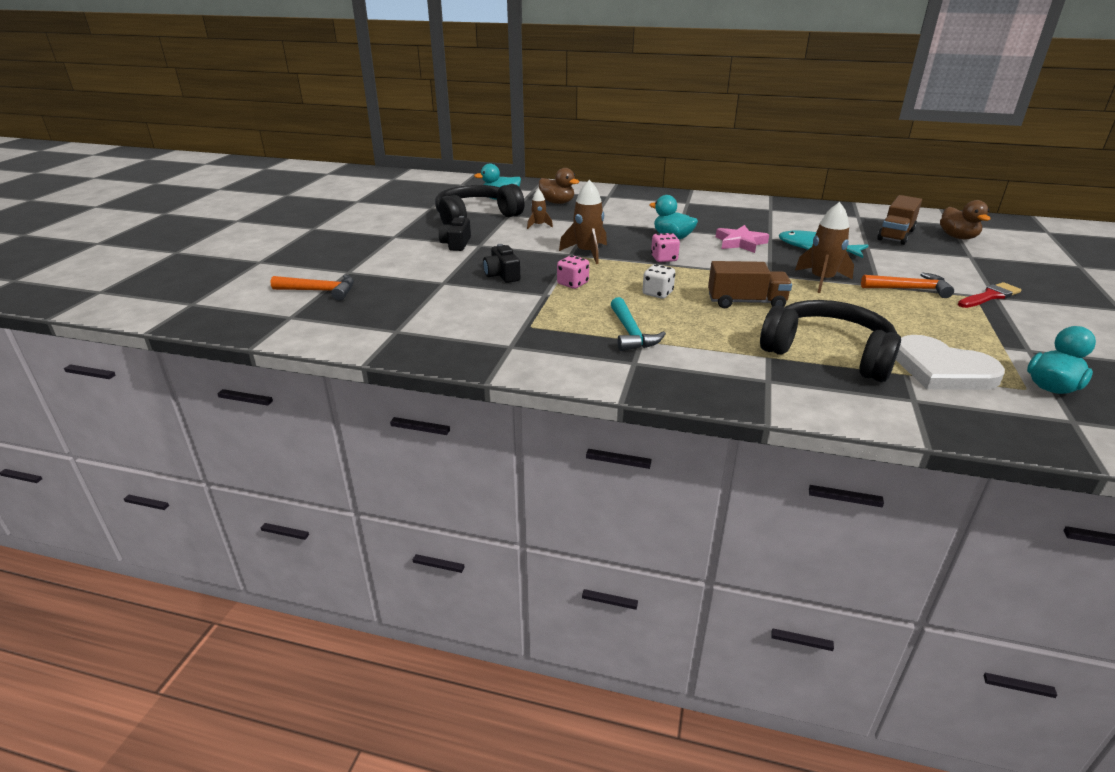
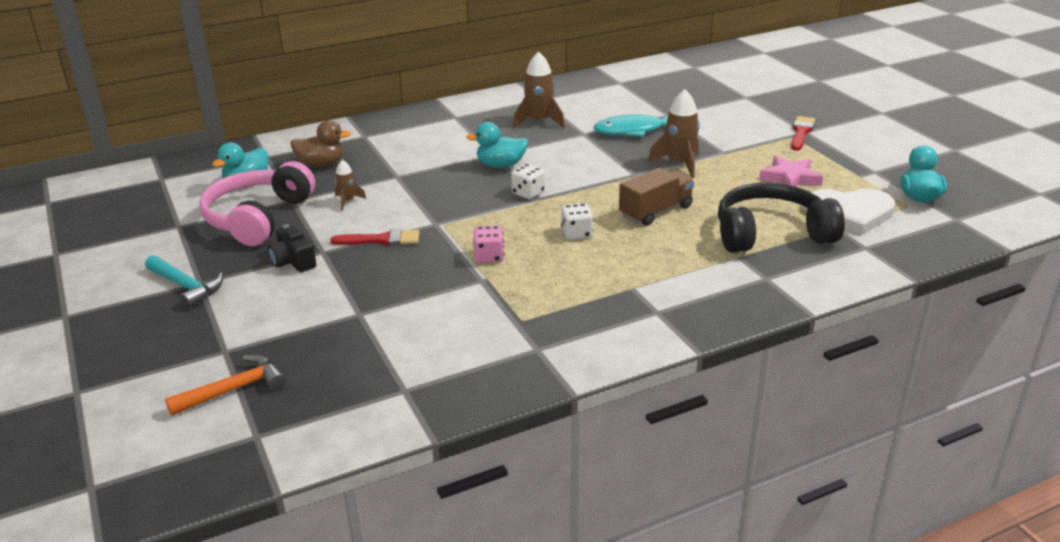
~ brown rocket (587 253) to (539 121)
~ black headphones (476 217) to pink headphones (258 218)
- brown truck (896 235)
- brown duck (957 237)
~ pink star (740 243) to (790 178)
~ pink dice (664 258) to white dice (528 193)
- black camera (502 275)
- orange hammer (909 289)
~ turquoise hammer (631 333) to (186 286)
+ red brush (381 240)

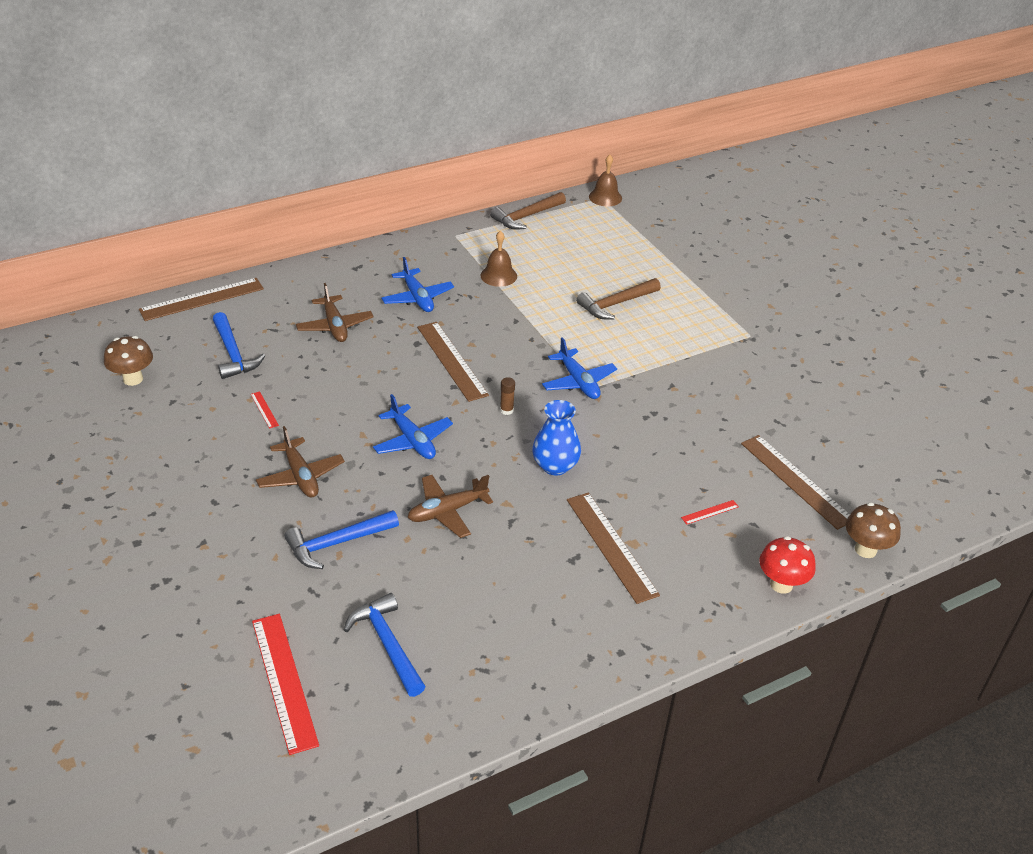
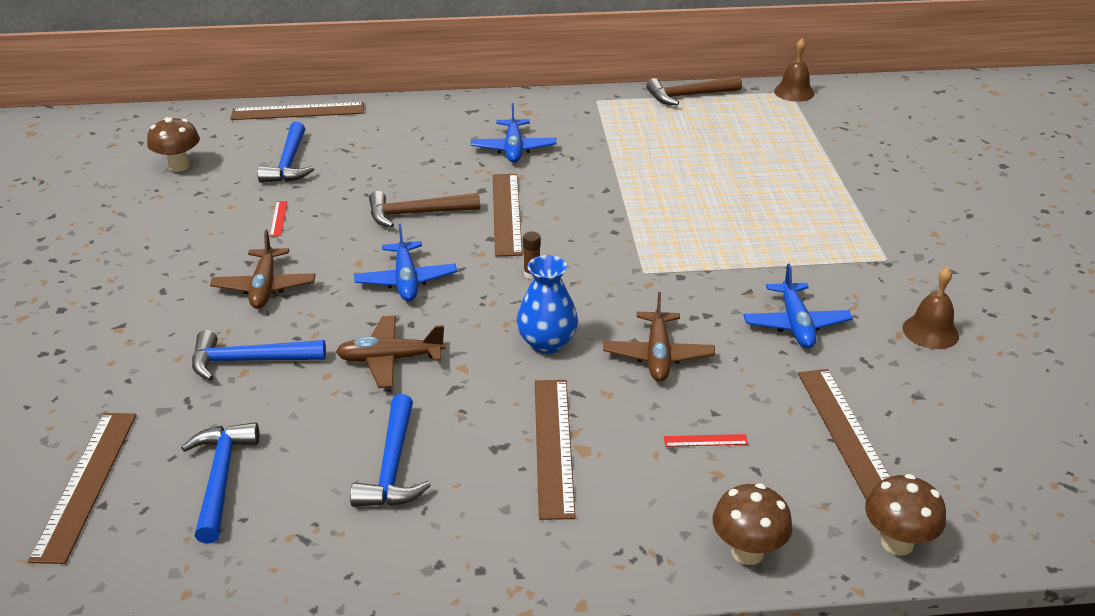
~ brown bell (498 275) to (930 331)
~ brown hammer (616 304) to (417 214)
~ brown plane (335 326) to (658 355)
~ blue plane (578 382) to (795 324)
~ red mushroom (781 584) to brown mushroom (747 552)
~ red ruler (284 681) to brown ruler (86 484)
+ blue hammer (392 466)

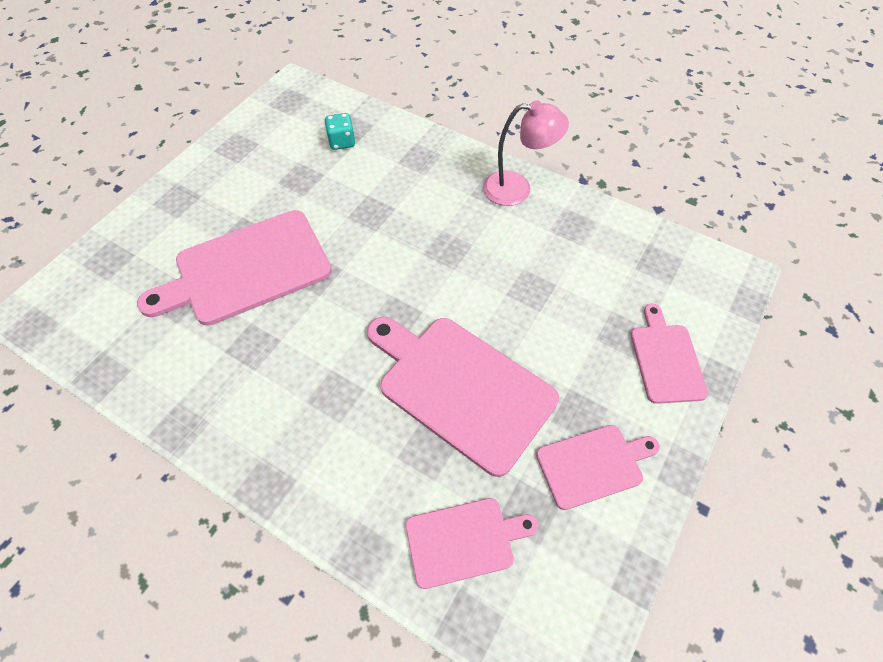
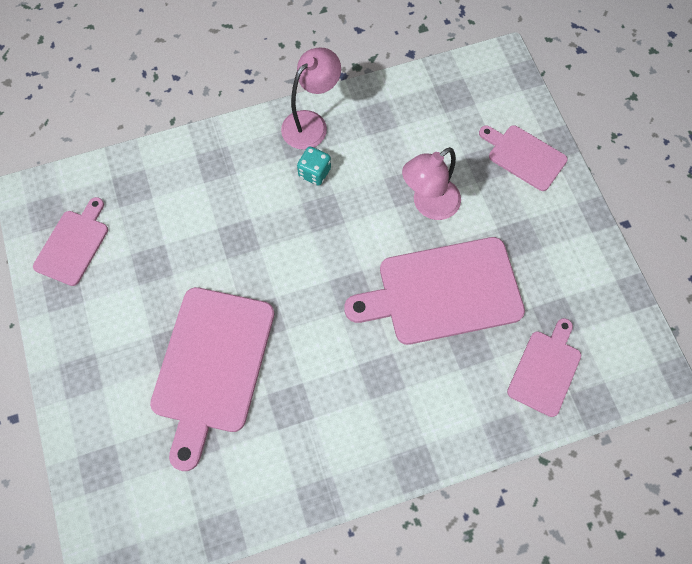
~ turquoise dice (342 142) to (314 173)
~ pink cutting board (593 464) to (73 244)
+ pink lamp (428 205)

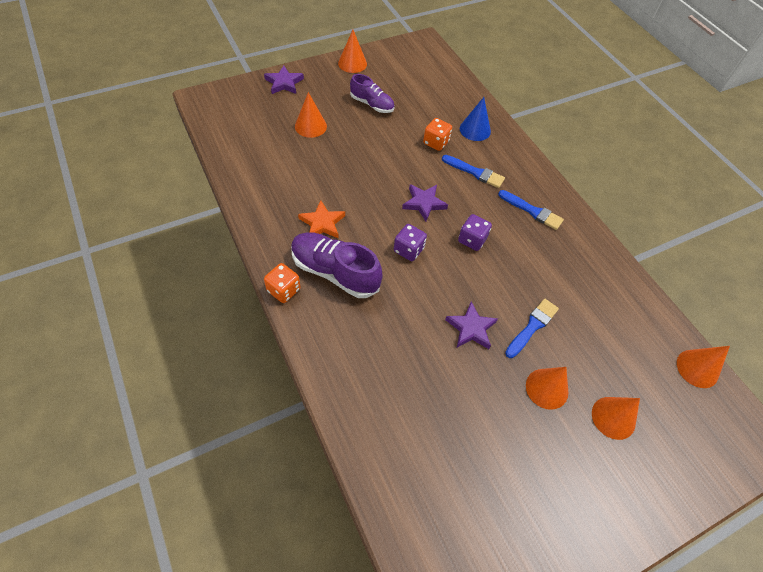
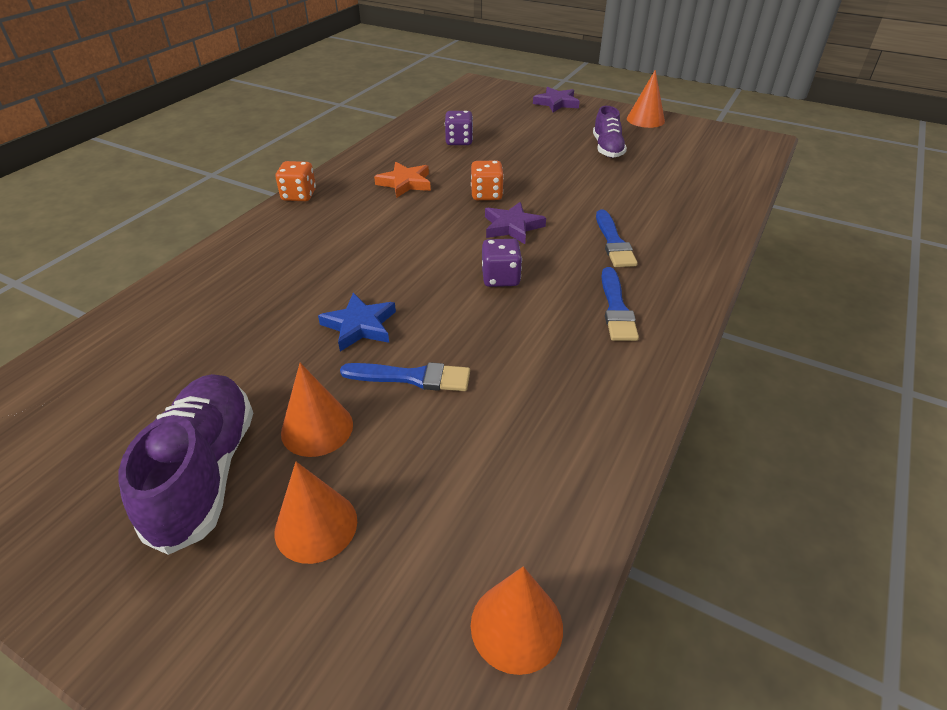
- orange cone (310 126)
- blue cone (475 130)
~ orange dice (436 142) to (486 195)
~ purple dice (408 250) to (459 141)
~ purple shoe (335 272) to (205 472)
~ purple star (471 328) to blue star (359 326)

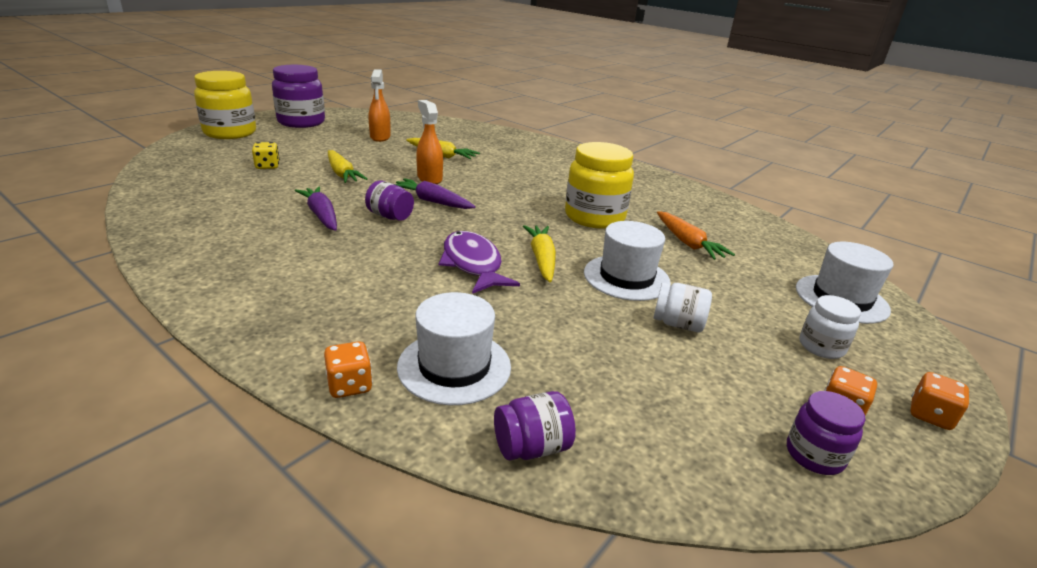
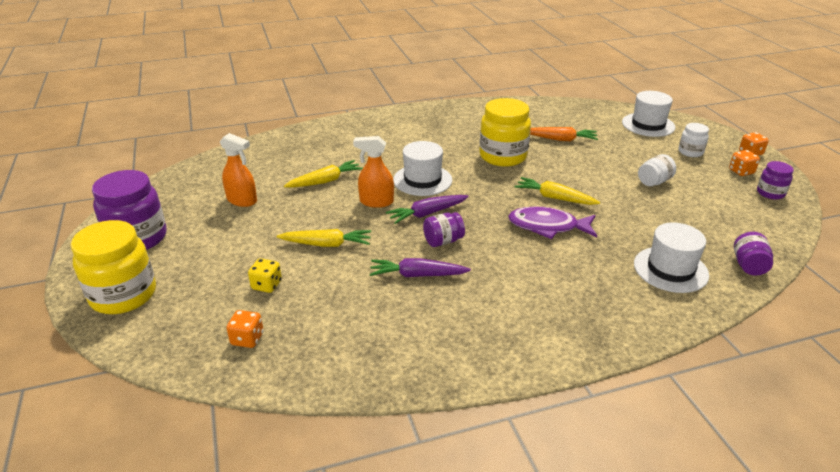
~ white hat (626 277) to (422 180)
~ orange dice (349 385) to (247 339)

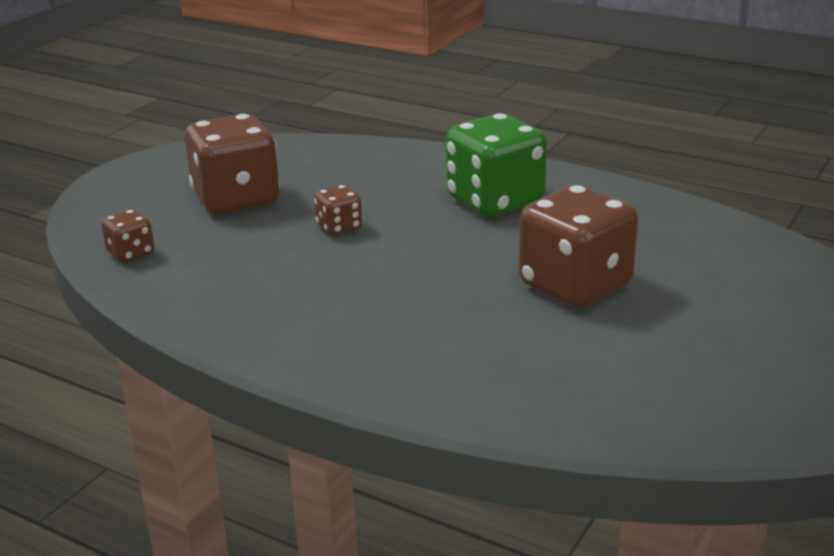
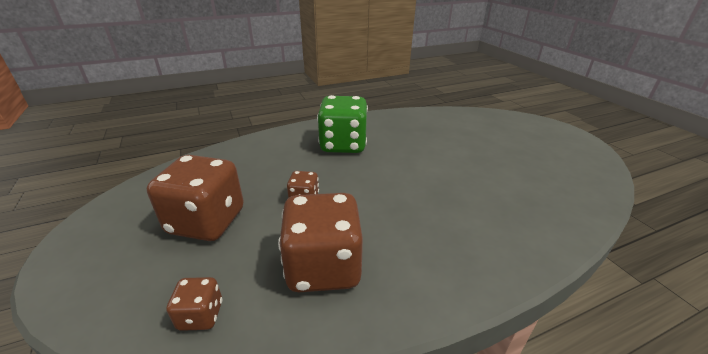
~ brown dice (575 286) to (323 267)

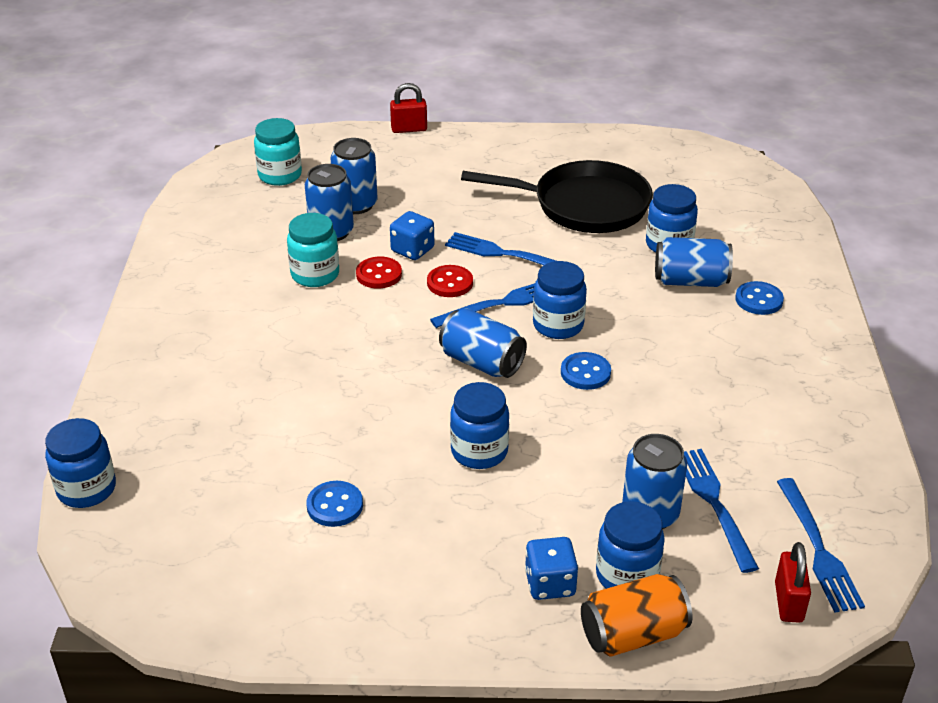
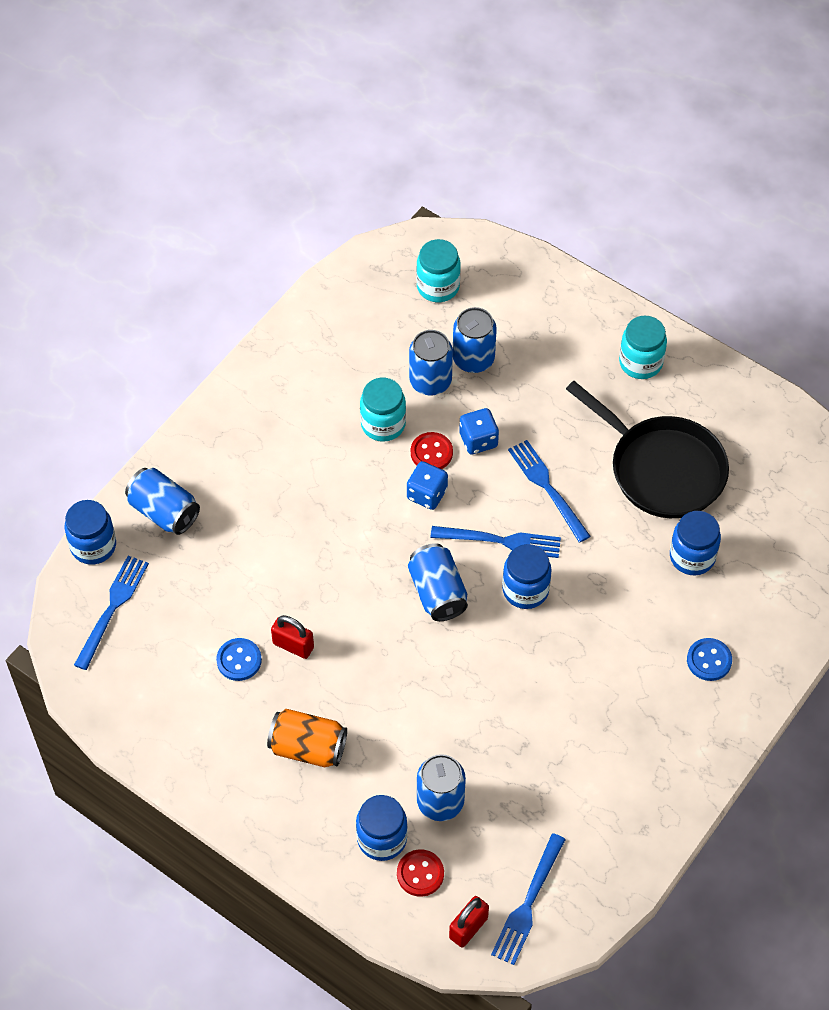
~ red padlock (409 129) to (293 645)
~ blue can (690 281) to (164 511)
~ red button (450 283) to (420 874)
- blue button (585 373)
- blue jar (479 451)
~ blue fork (714 503) to (112 608)
~ blue dice (550 584) to (427 494)
~ orange can (633 634) to (308 748)
+ turquoise jar (640 362)

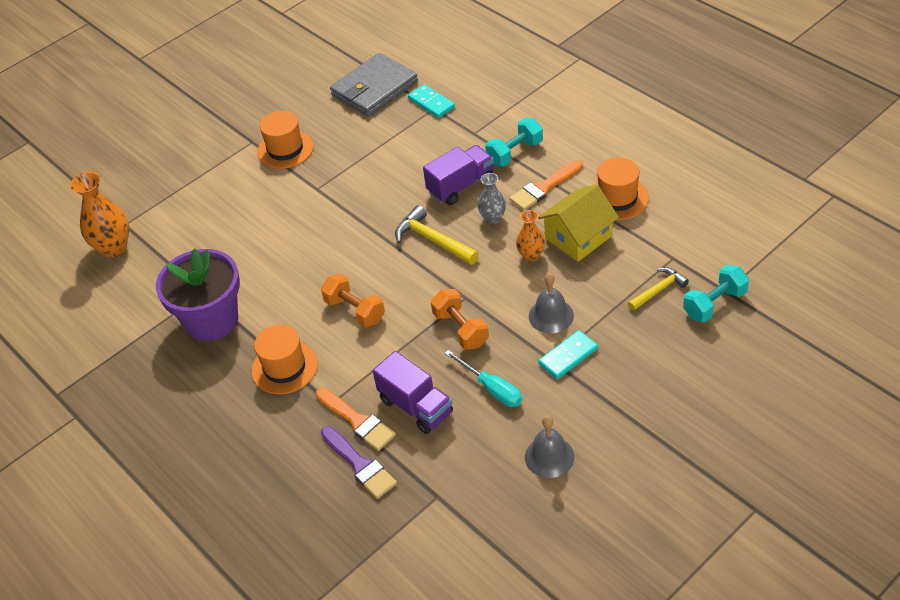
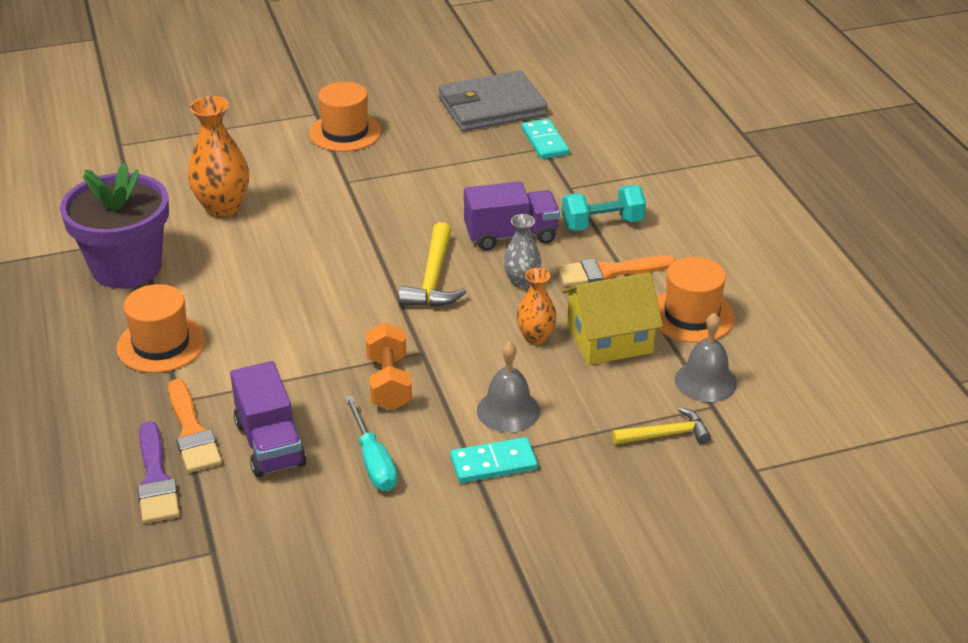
~ orange vase (114 248) to (223 208)
~ yellow hammer (433 240) = (433 279) 150 degrees counterclockwise
- turquoise dumbbell (714 304)
- orange dumbbell (355 310)
~ grey bell (549 456) to (705 381)

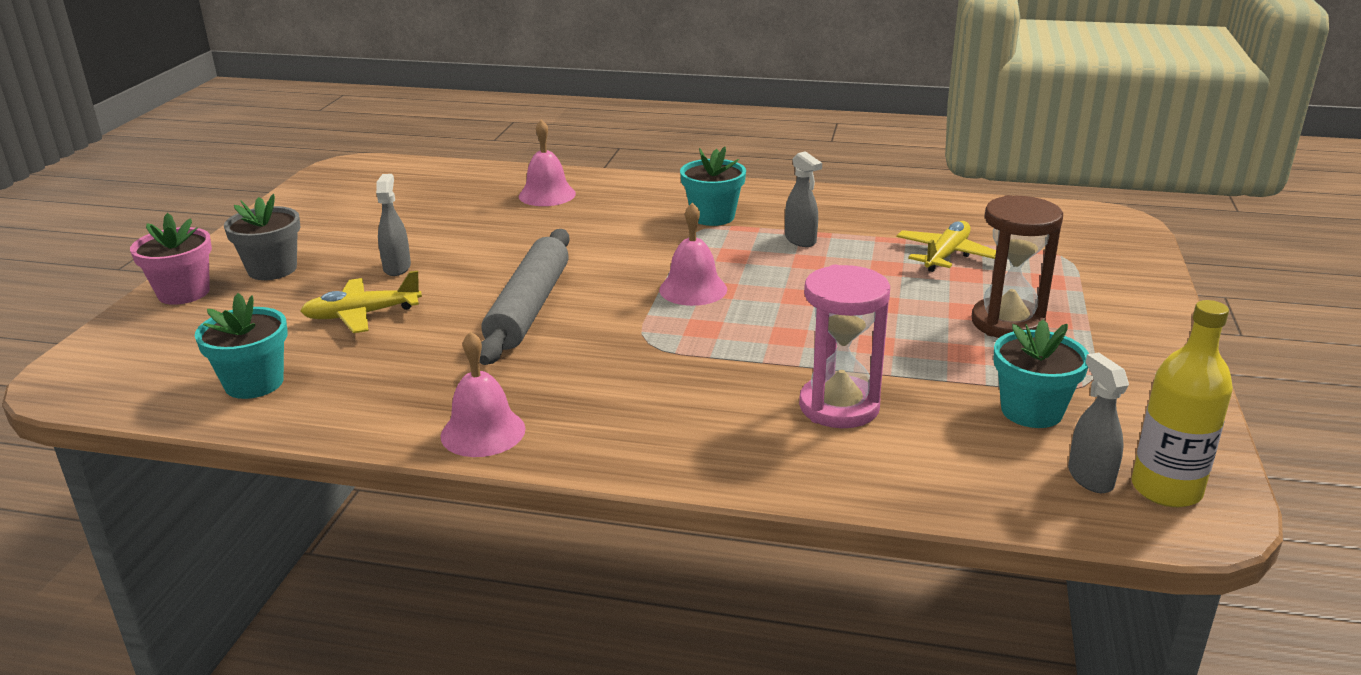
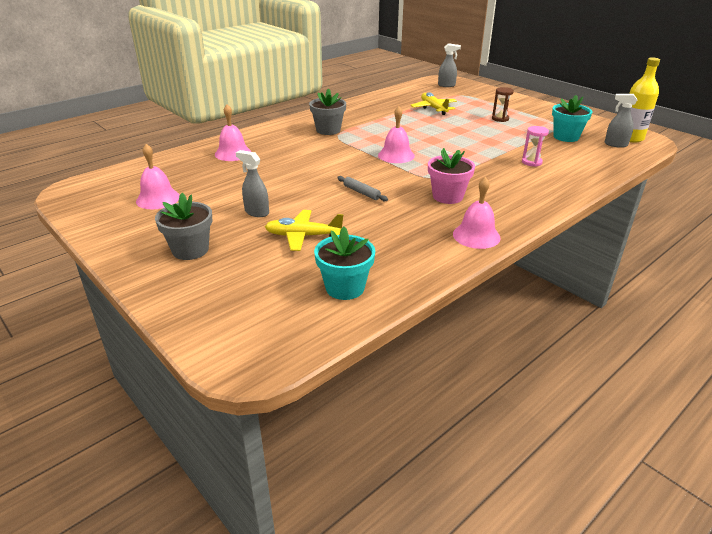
~ turquoise flower pot (713 217) to grey flower pot (328 130)
~ grey spray bottle (800 240) to (446 85)
~ brown hourglass (1007 323) = (500 119) x0.54
~ pink flower pot (184 293) to (447 196)
~ grey rolling pin (529 308) = (361 192) x0.42
~ pink hourglass (839 407) = (531 162) x0.54
~ yellow plane (362 315) = (303 236) 75 degrees clockwise
+ pink bell (158 199)

